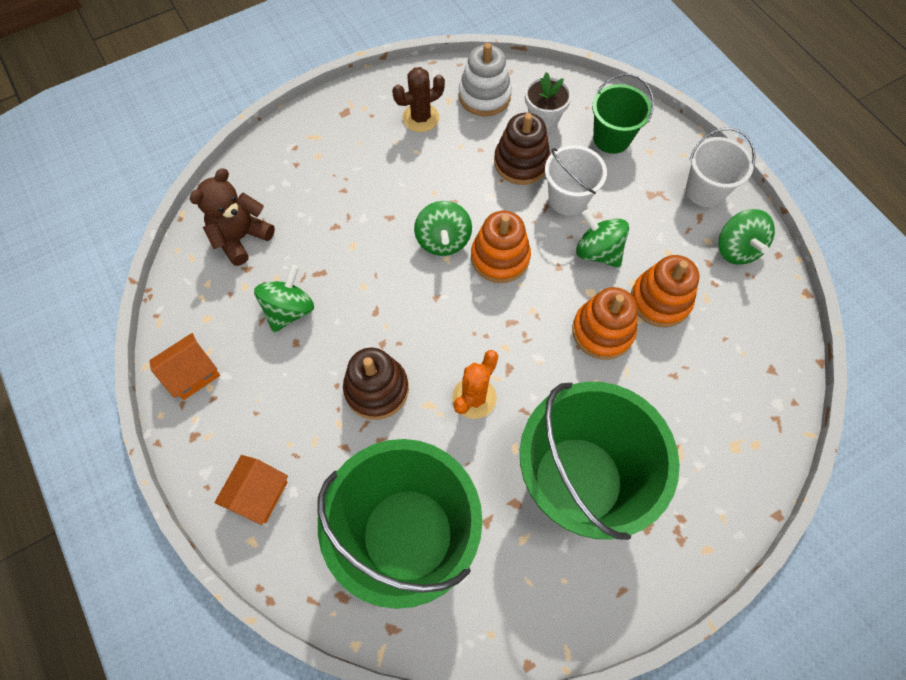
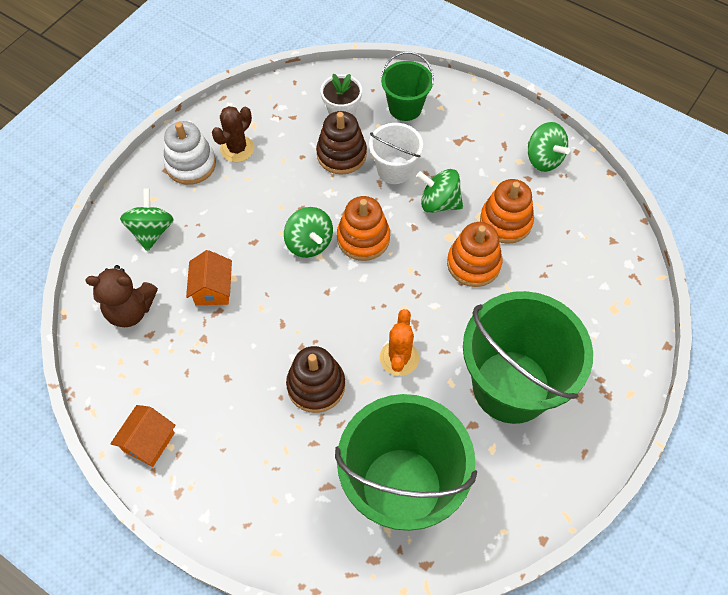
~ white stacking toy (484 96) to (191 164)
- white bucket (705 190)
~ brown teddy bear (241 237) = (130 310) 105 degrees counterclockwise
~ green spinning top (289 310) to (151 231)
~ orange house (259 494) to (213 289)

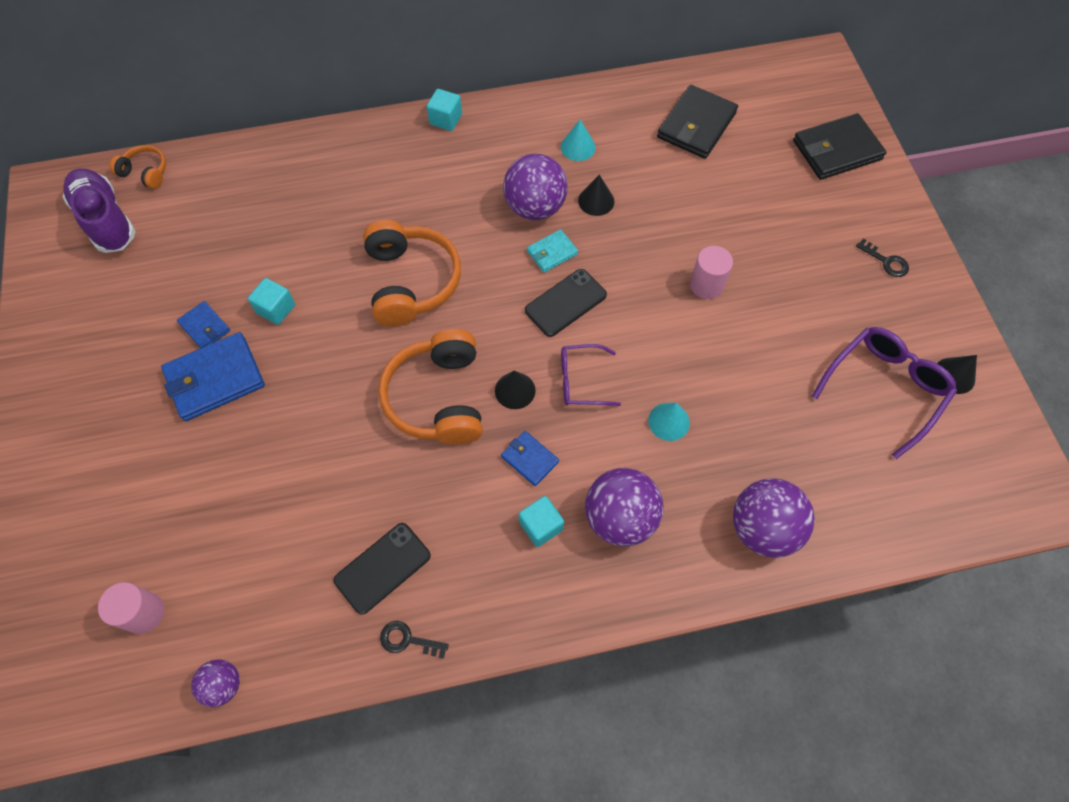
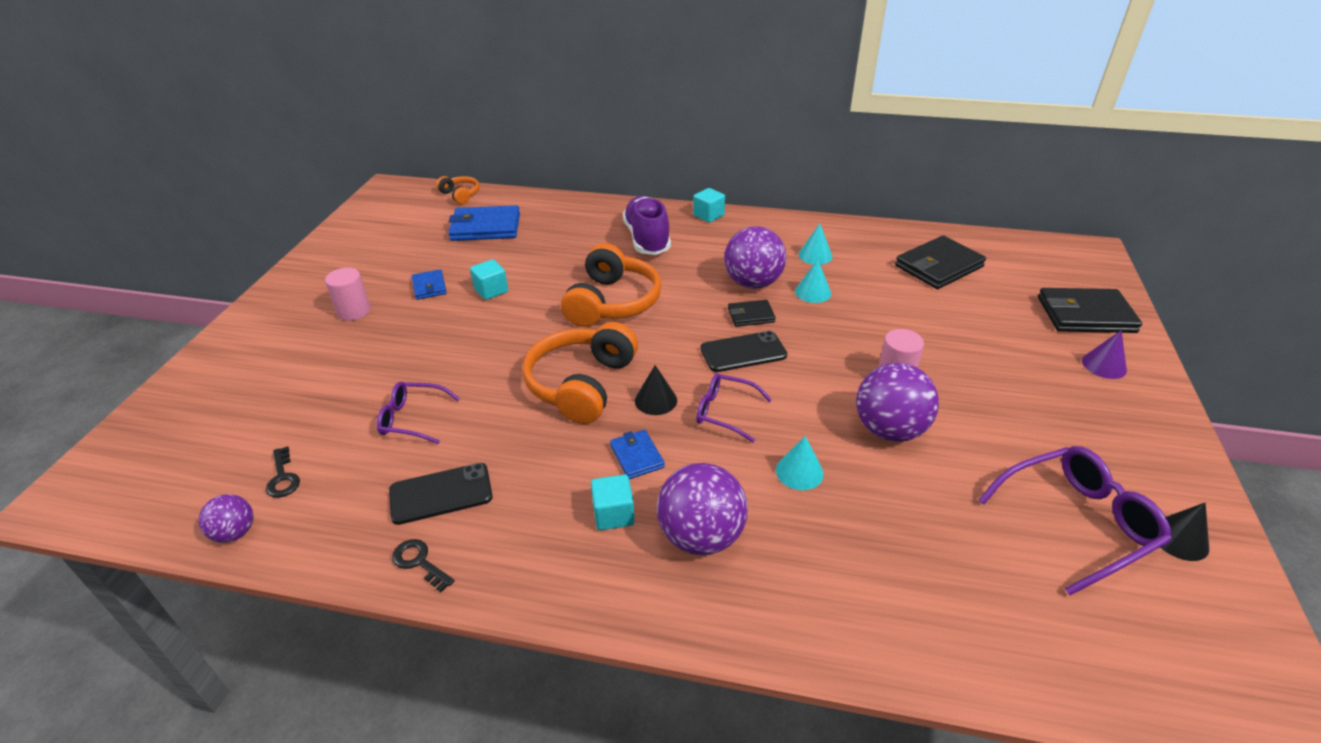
~ purple shoe (106 220) to (647 239)
~ black cone (596 201) to turquoise cone (813 292)
~ turquoise wallet (552 252) to black wallet (751 315)
~ black key (886 261) to (283 477)
~ blue wallet (215 379) to (485 227)
~ purple ball (762 528) to (889 430)
~ pink cylinder (144 613) to (354 311)
+ purple cone (1104 365)
+ purple glasses (412 419)

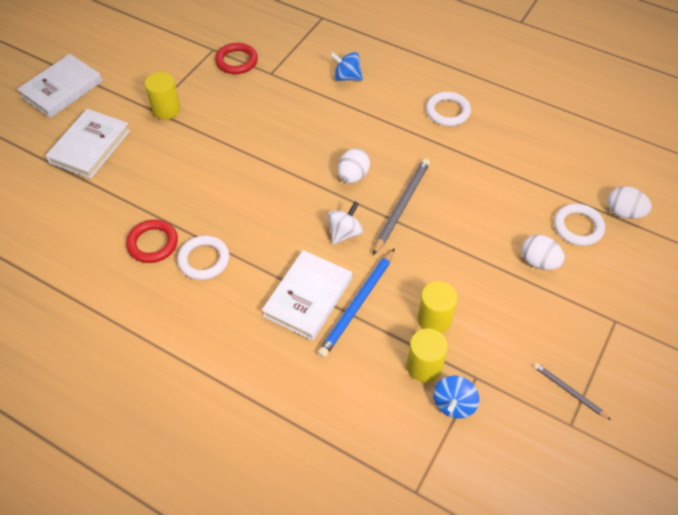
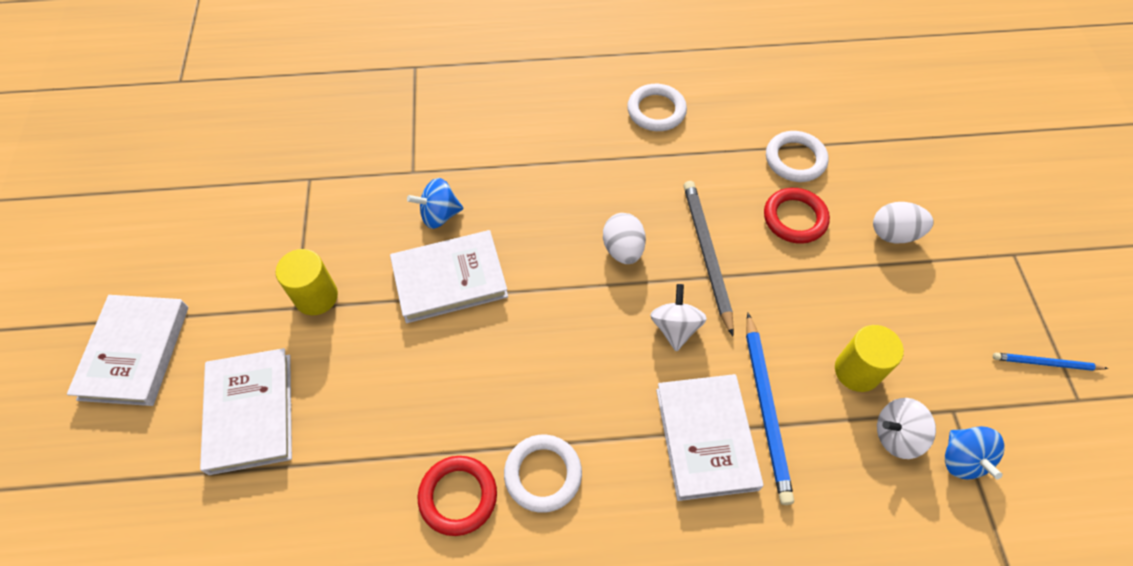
~ red ring (236 61) to (794 218)
~ blue spinning top (346 77) to (439 215)
- white egg (624 212)
~ white ring (578 227) to (795 159)
~ yellow cylinder (424 366) to white spinning top (896 435)
~ grey pencil (569 391) to blue pencil (1045 363)
+ white book (450 279)

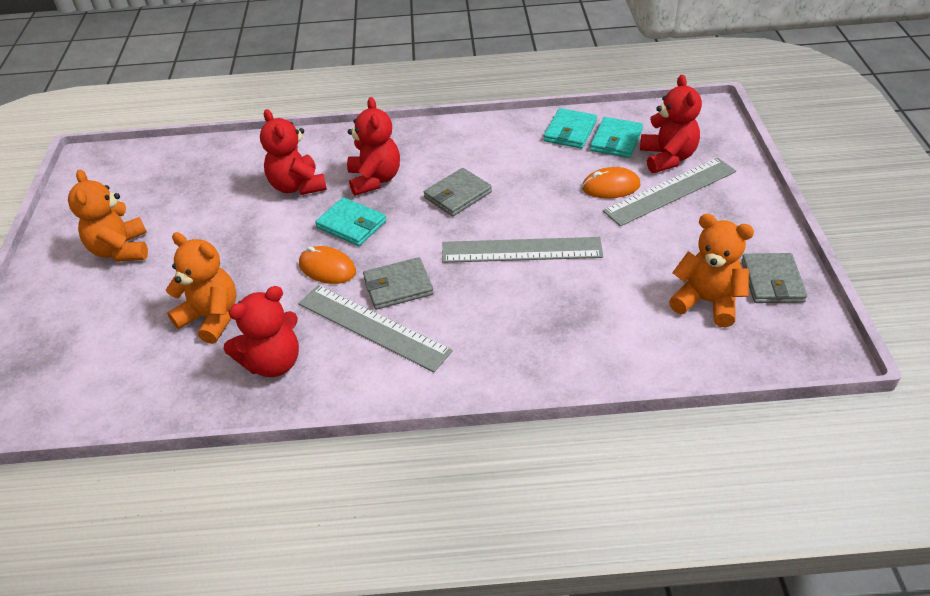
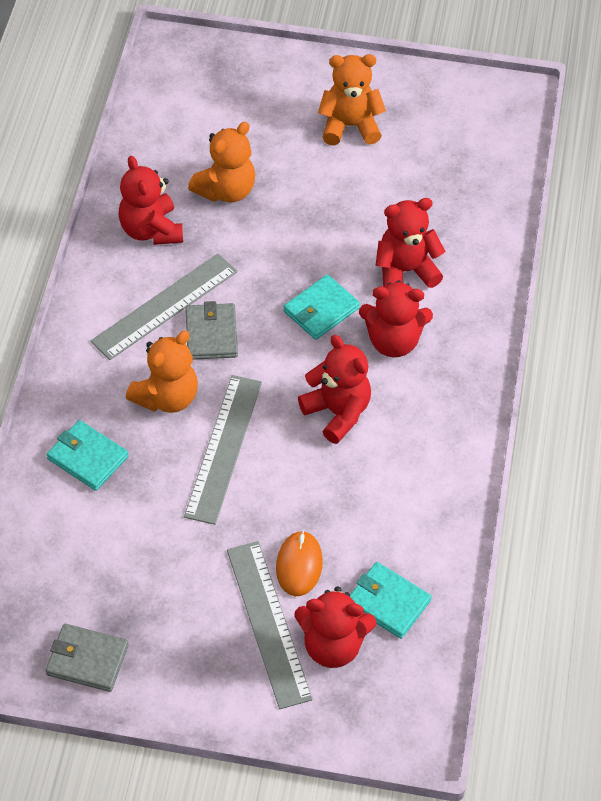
~ turquoise wallet (570 131) to (87 458)
~ grey wallet (458 195) to red teddy bear (337 412)
~ orange teddy bear (707 302) to (167 397)
- orange mouse (327 268)

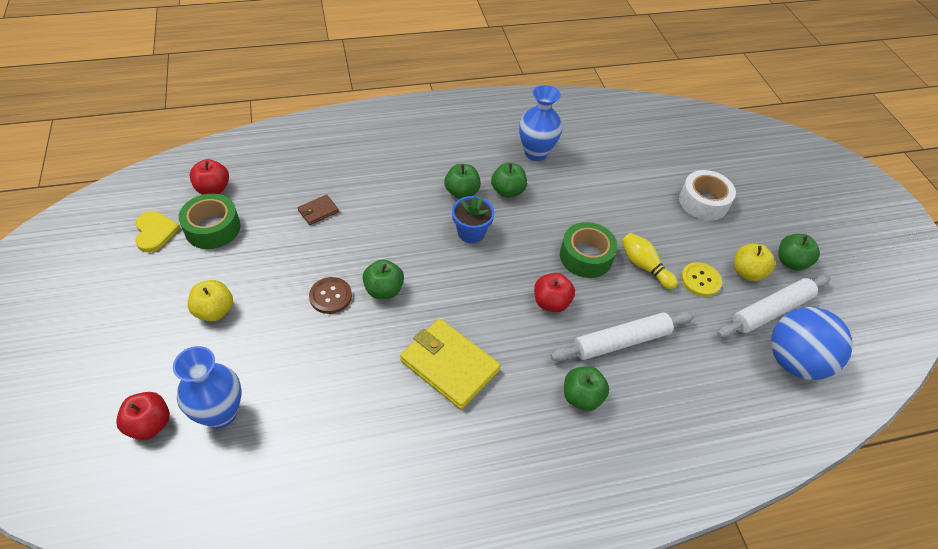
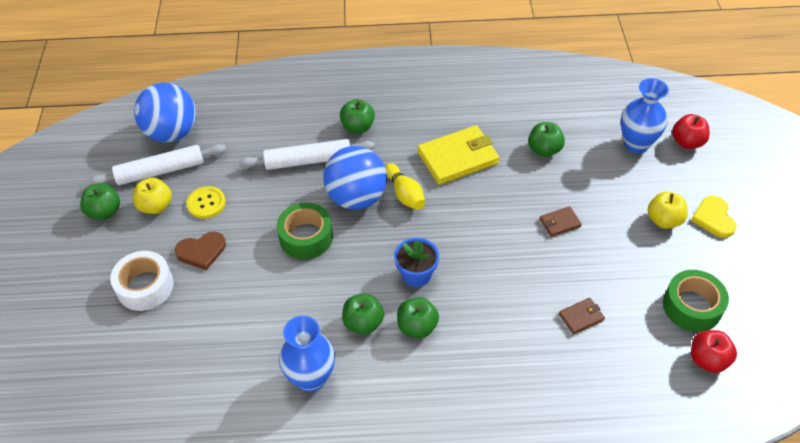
~ yellow heart (155 232) to (713 218)
~ yellow bowling pin (644 266) to (405 194)
~ green apple (384 290) to (544 150)
~ red apple (551 302) to blue ball (356 197)
~ brown button (330 296) to brown wallet (560 223)
~ yellow wallet (449 365) = (458 158) 75 degrees counterclockwise
+ brown heart (201 251)

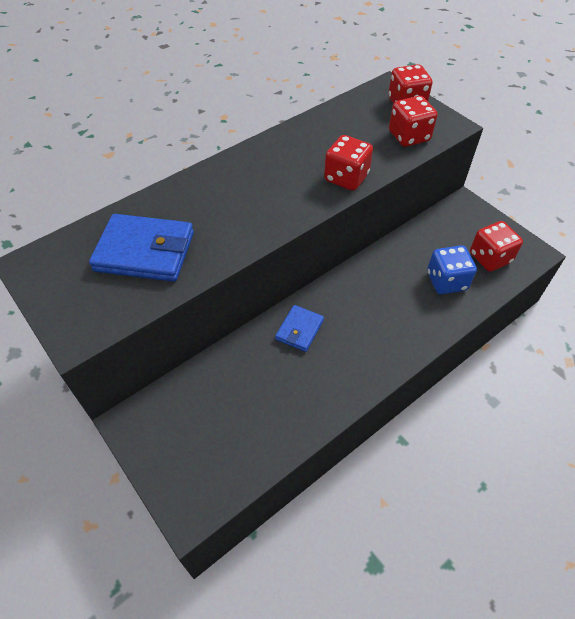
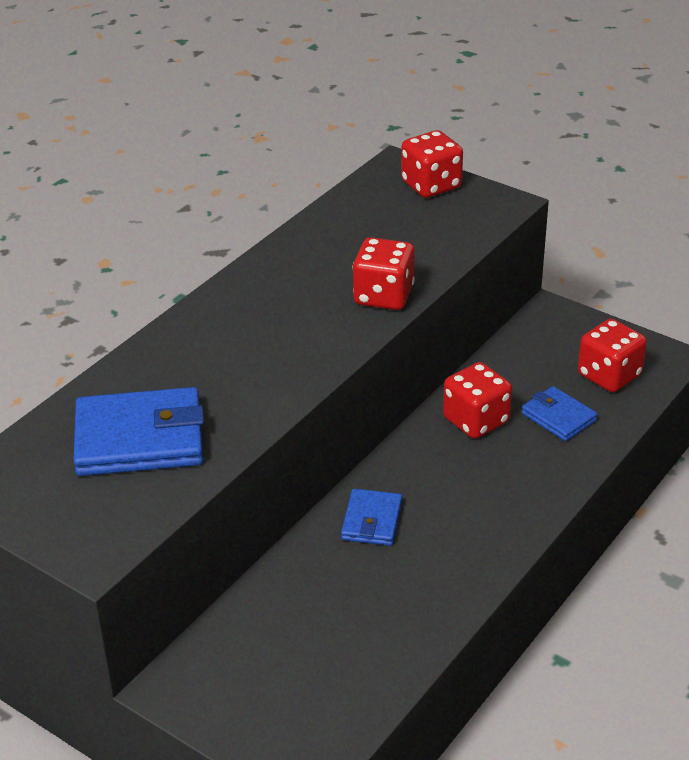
~ red dice (409 136) to (476 420)
~ blue dice (446 281) to blue wallet (558 417)

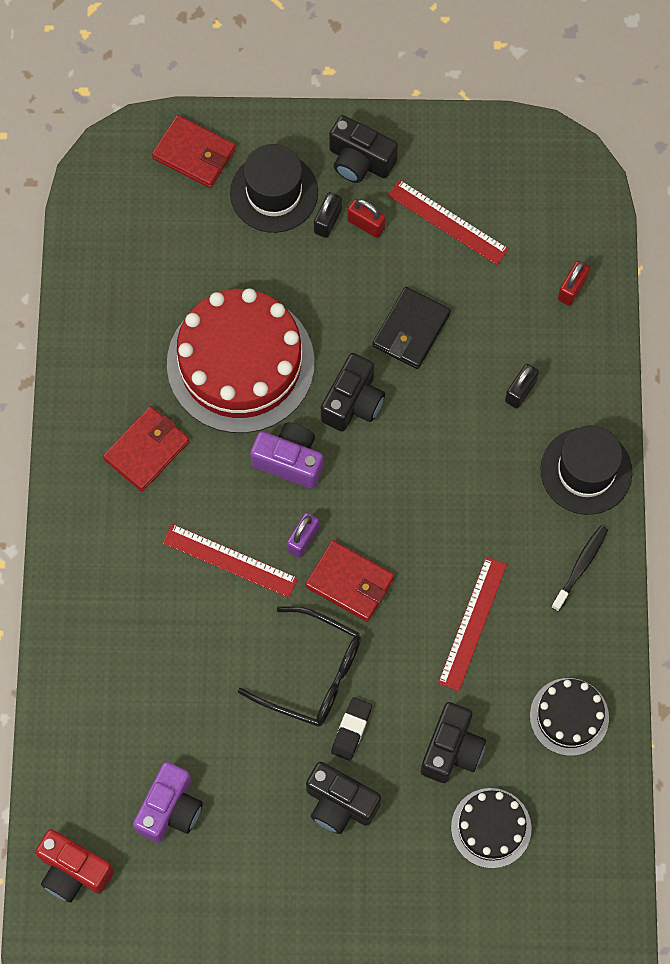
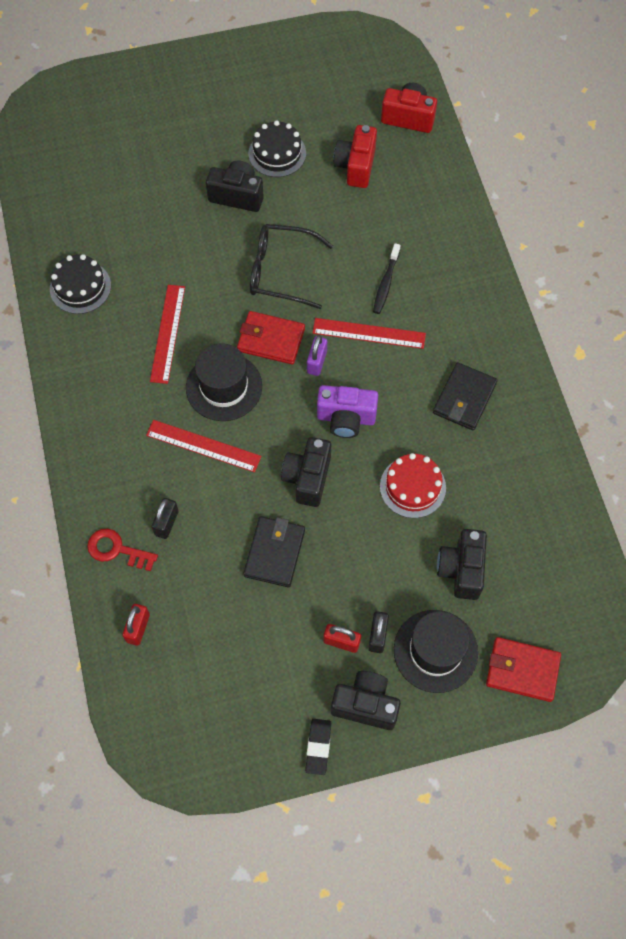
~ red ruler (447 222) to (203 445)
~ red cake (240 363) = (412 487) x0.51
~ red wallet (146 450) to black wallet (464 398)
~ black hat (586 471) to (224 387)
~ black toothbrush (580 566) to (386 283)
~ black eraser (351 730) to (318 747)
~ black camera (452 749) to (461 569)
~ purple camera (170 809) to red camera (355 166)
~ black cake (491 828) to (277 153)
+ red key (117 549)

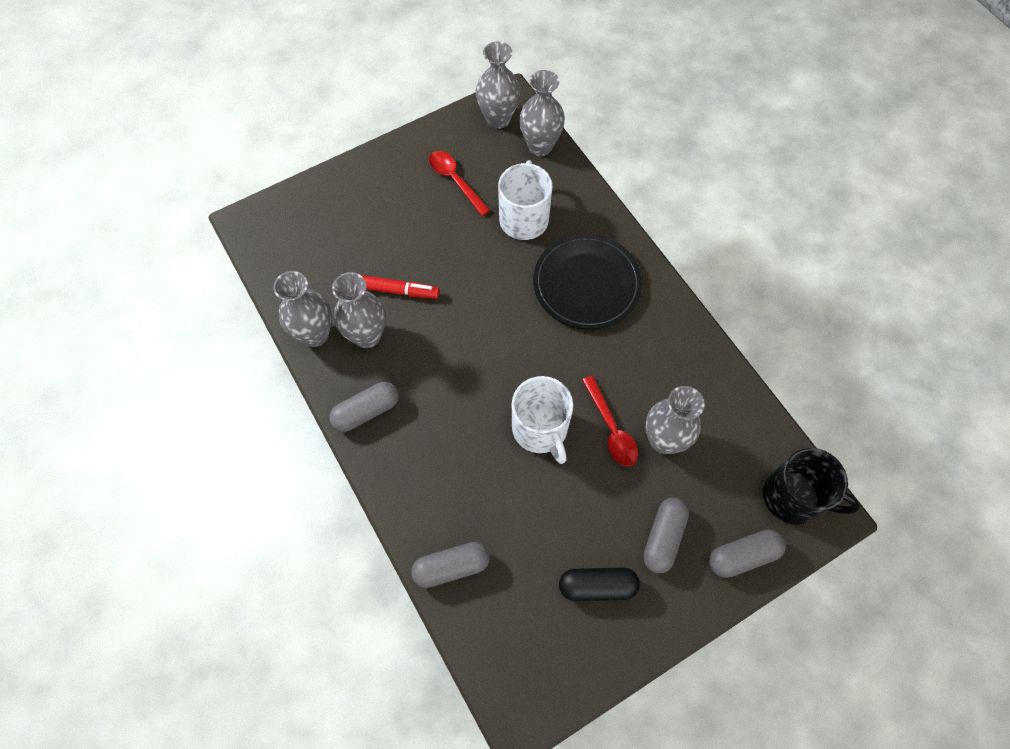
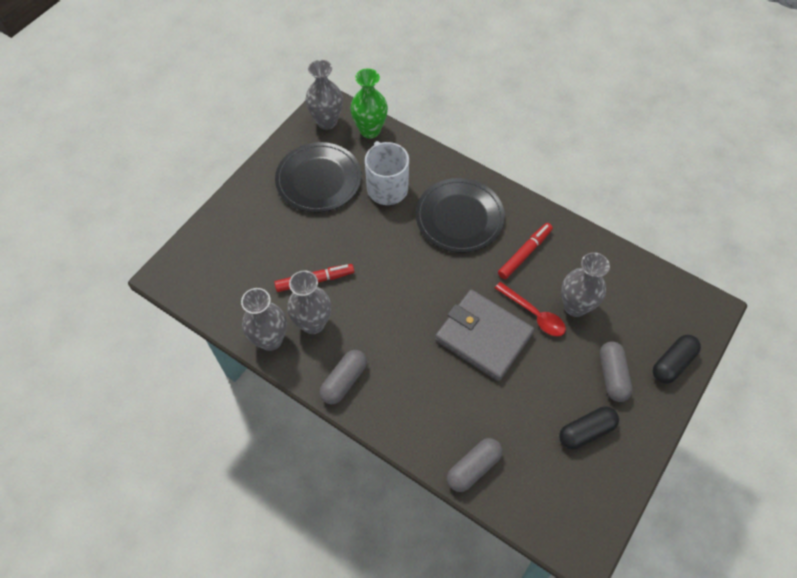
~ grey vase (540 146) to green vase (370 130)
~ red spoon (455 181) to black plate (318 179)
~ white mug (540 429) to grey wallet (483 337)
- black mug (793 497)
~ grey capsule (743 556) to black capsule (672 363)
+ red marker (524 253)

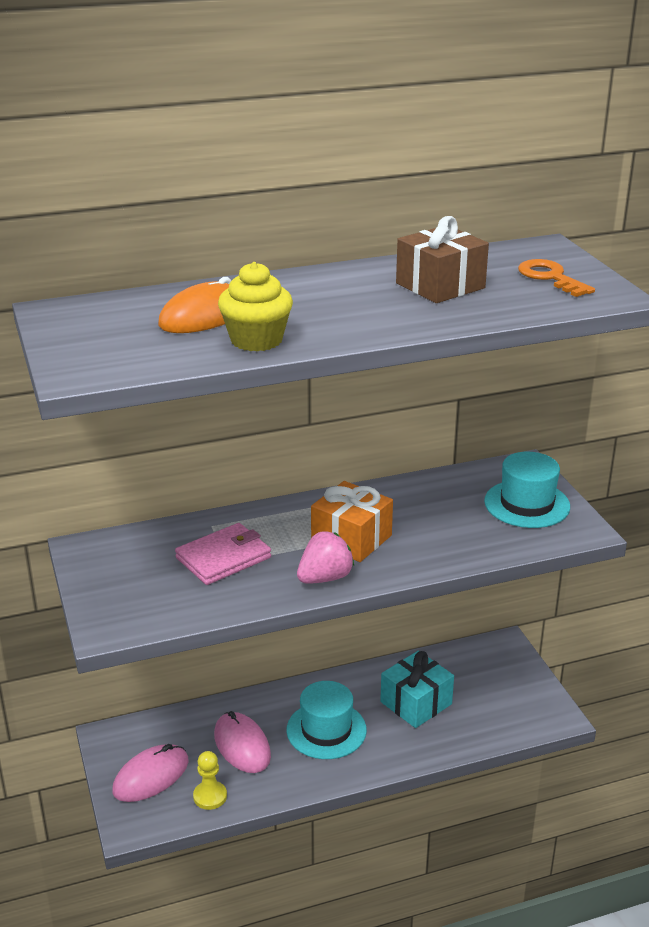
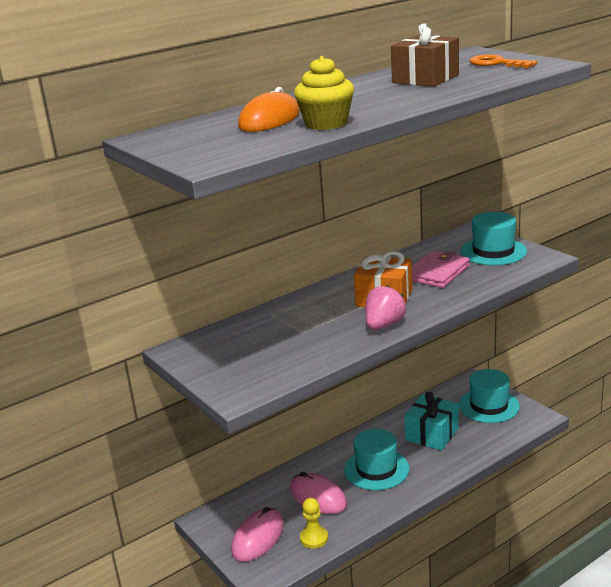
~ pink wallet (223 558) to (437 272)
+ turquoise hat (489 406)

